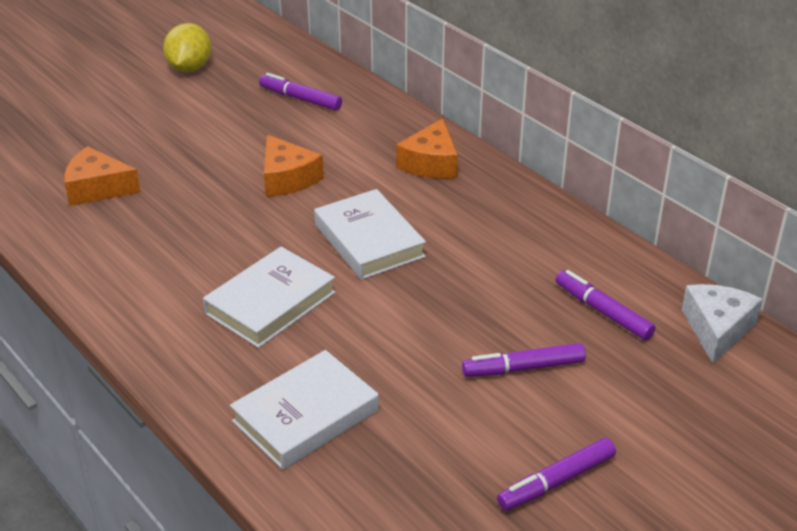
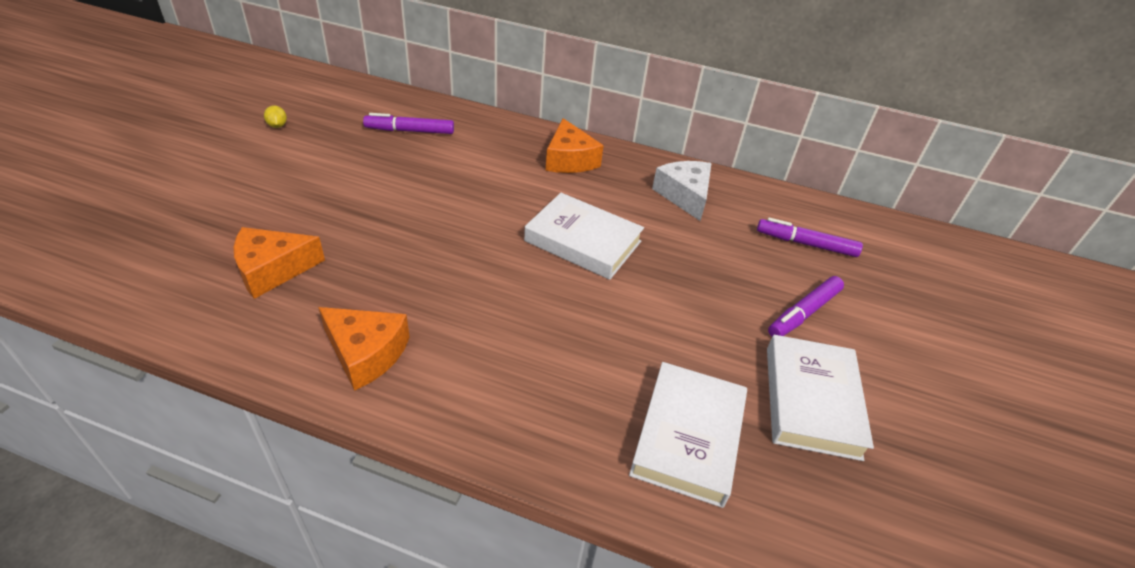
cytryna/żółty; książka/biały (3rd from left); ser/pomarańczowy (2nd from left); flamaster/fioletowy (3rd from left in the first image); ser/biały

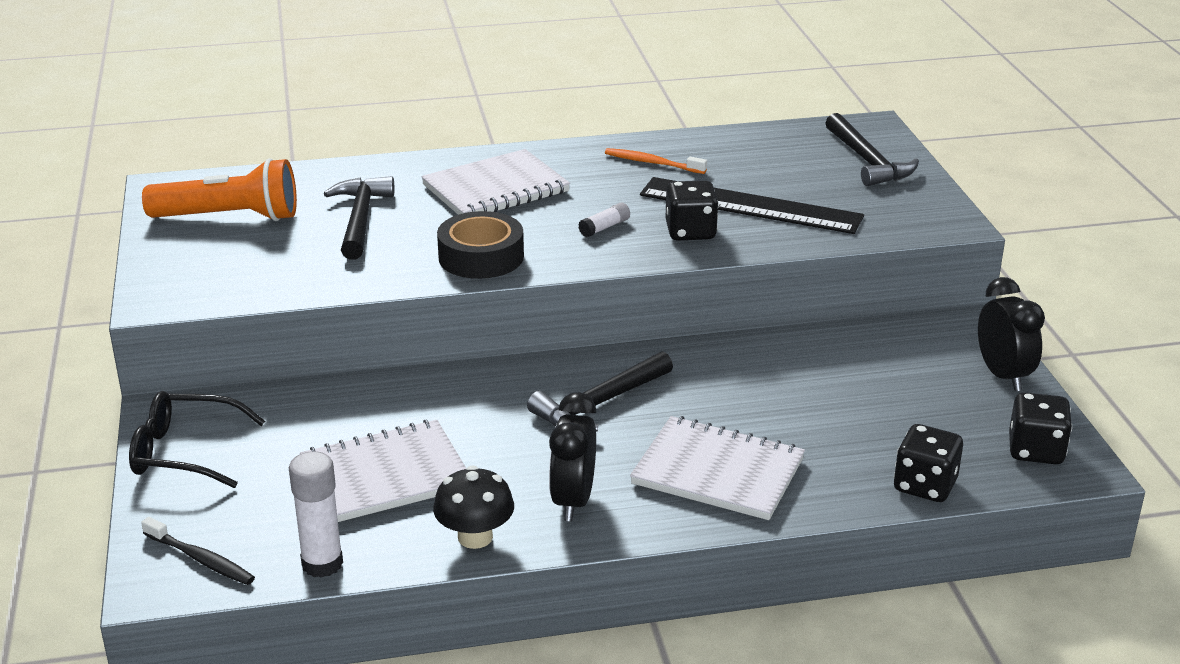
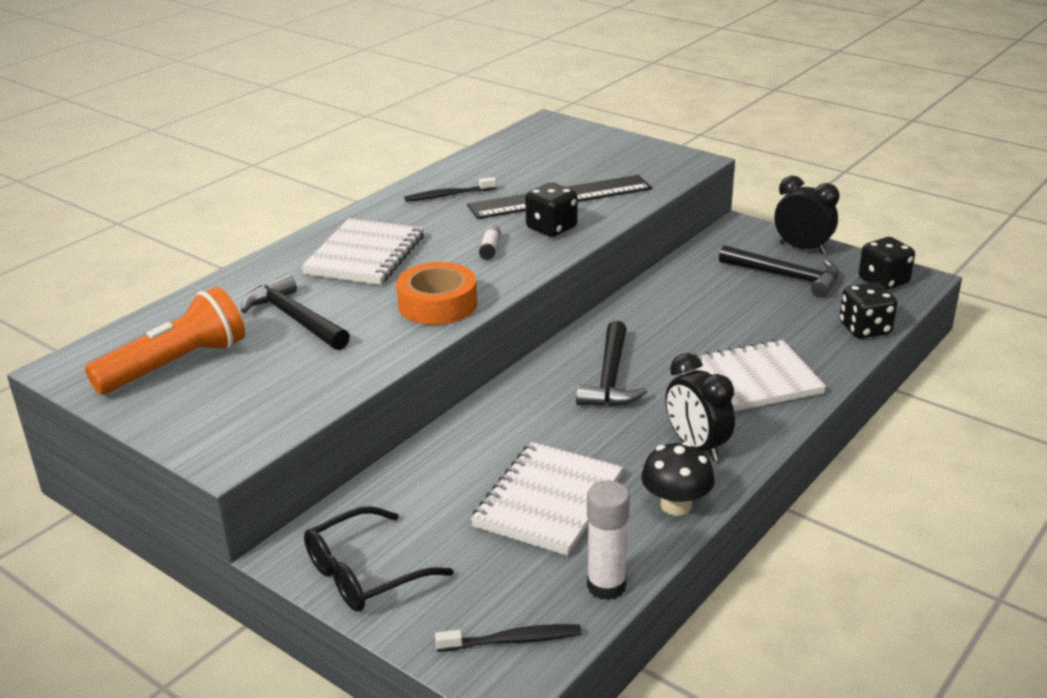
taśma klejąca/pomarańczowy; szczoteczka do zębów/czarny (1st from left); młotek/czarny (3rd from left)

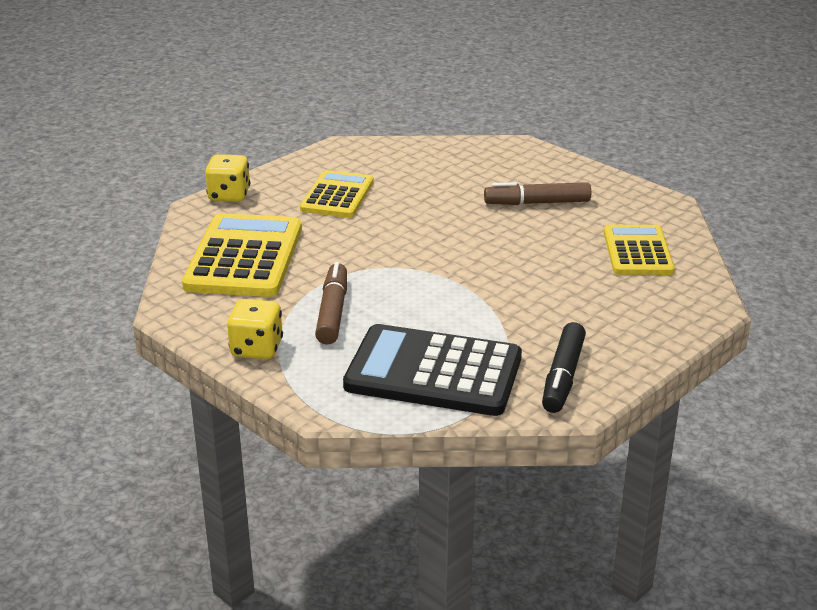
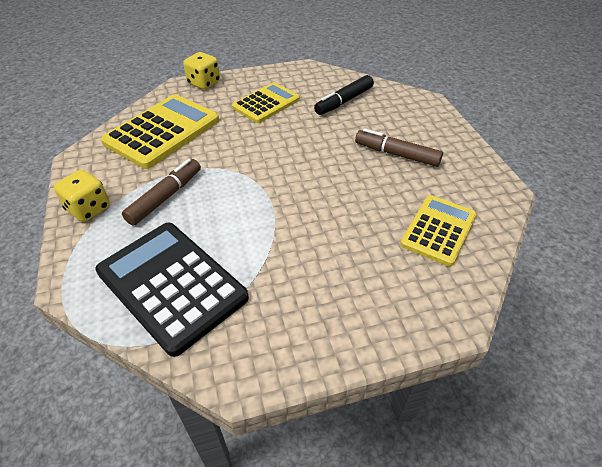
flamaster/czarny

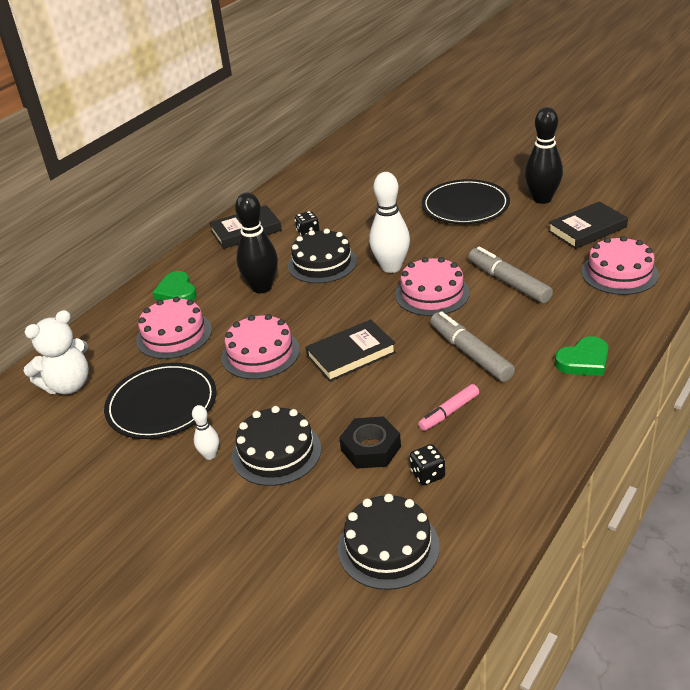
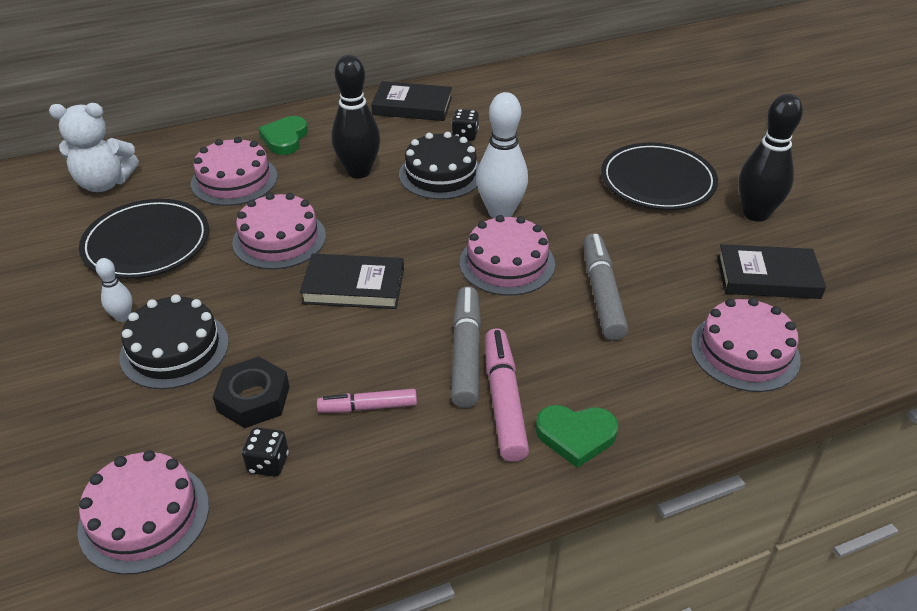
tort/różowy (1st from left); flamaster/różowy (2nd from left)

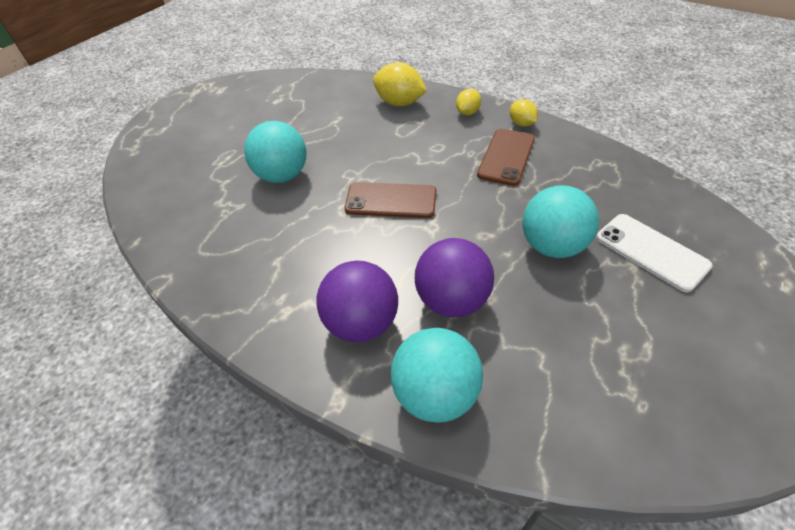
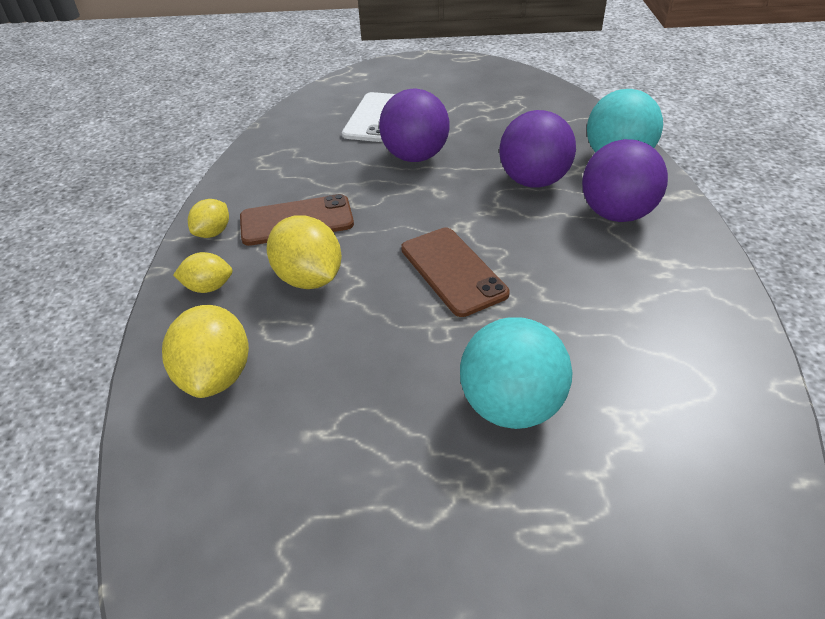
piłka/fioletowy (1st from left); cytryna/żółty (4th from left)

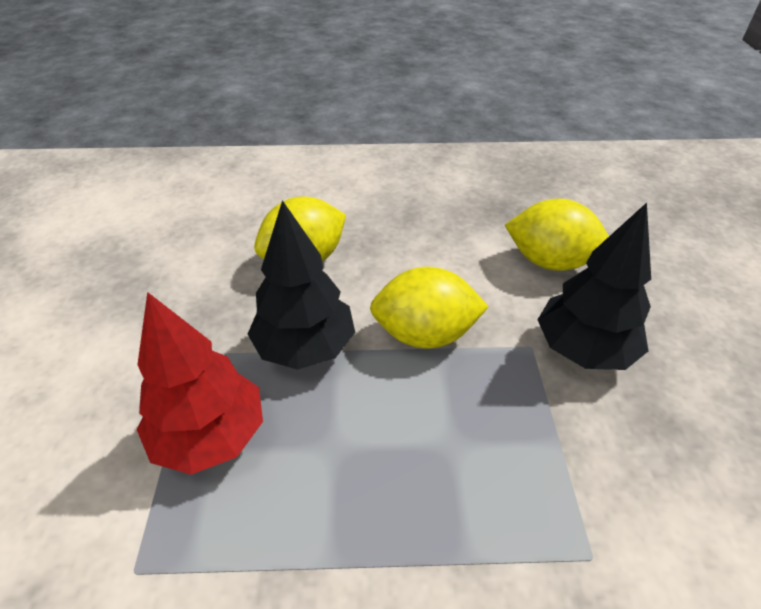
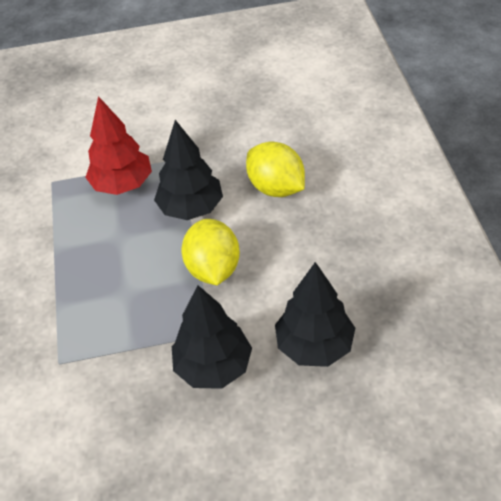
drzewko/czarny (3rd from left)

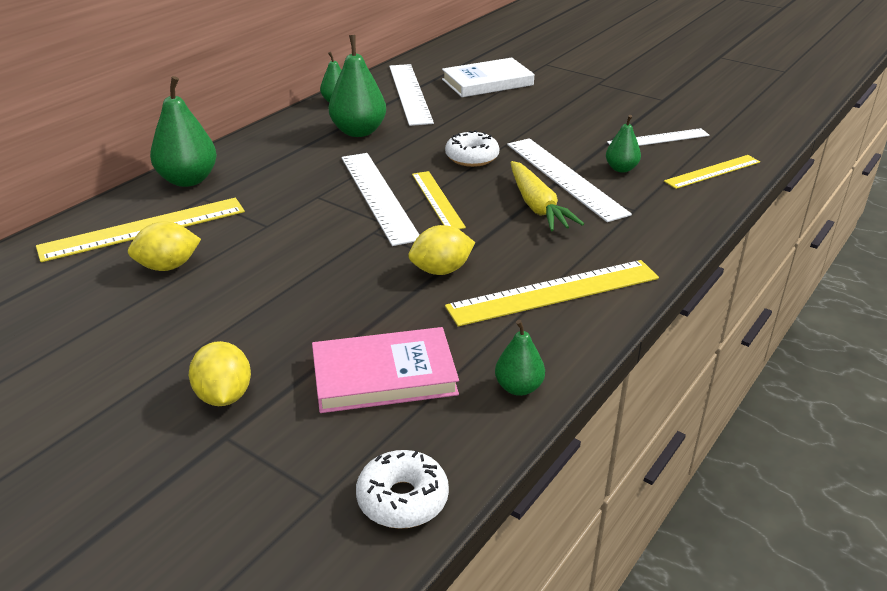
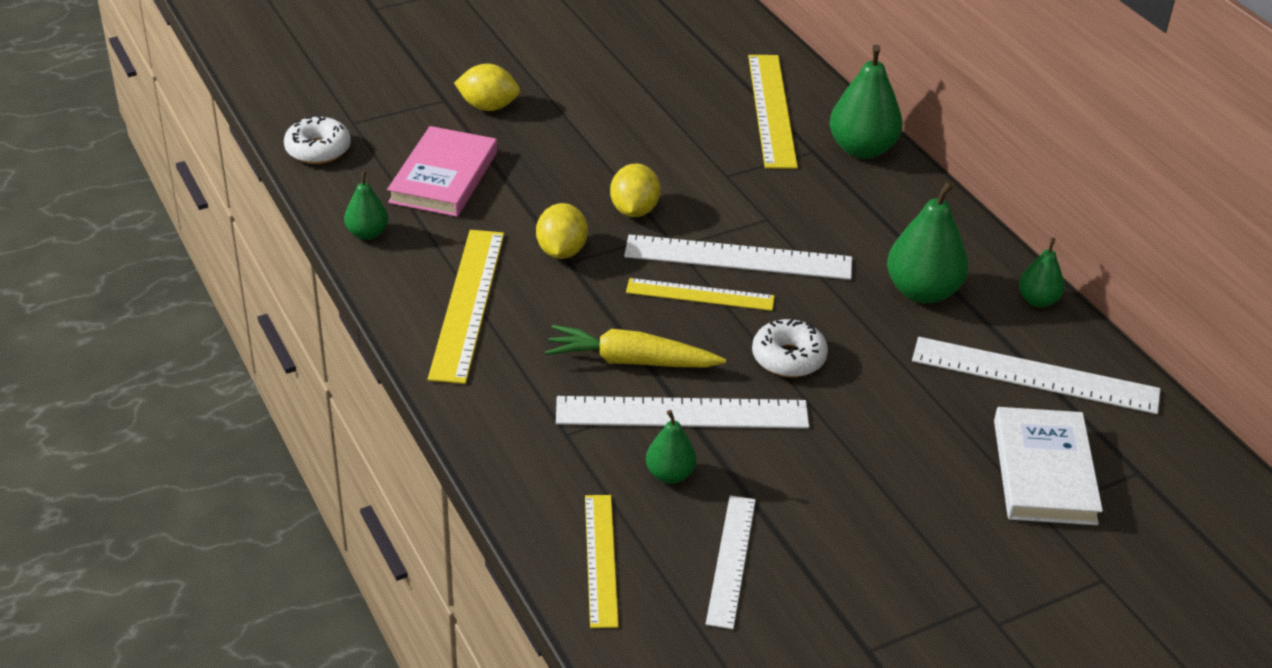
cytryna/żółty (3rd from left)

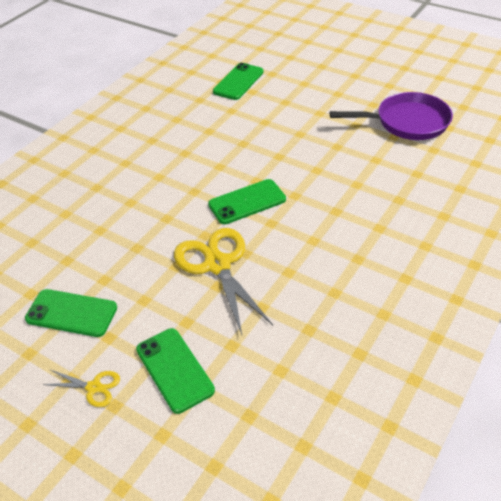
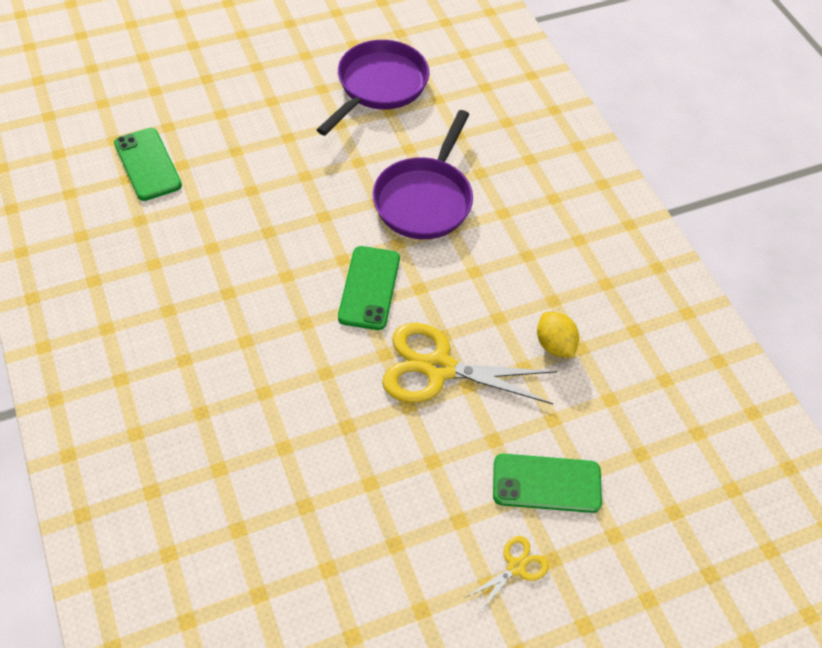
telefon/zielony (1st from left in the first image); patelnia/fioletowy (2nd from left); cytryna/żółty

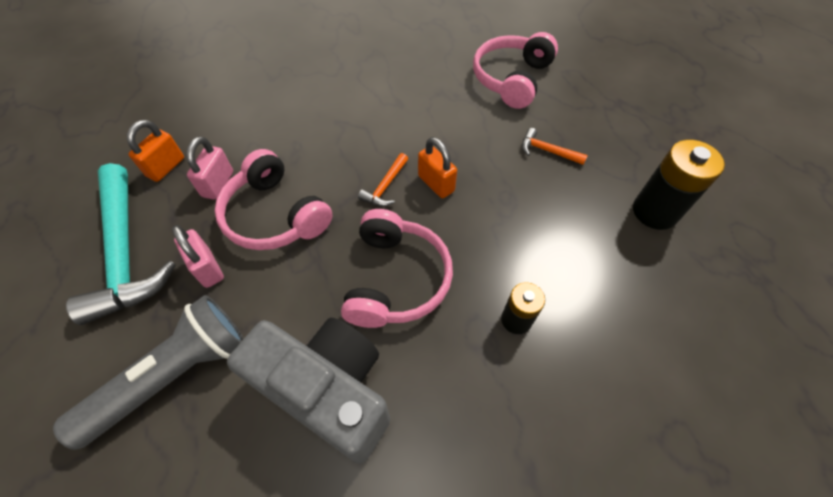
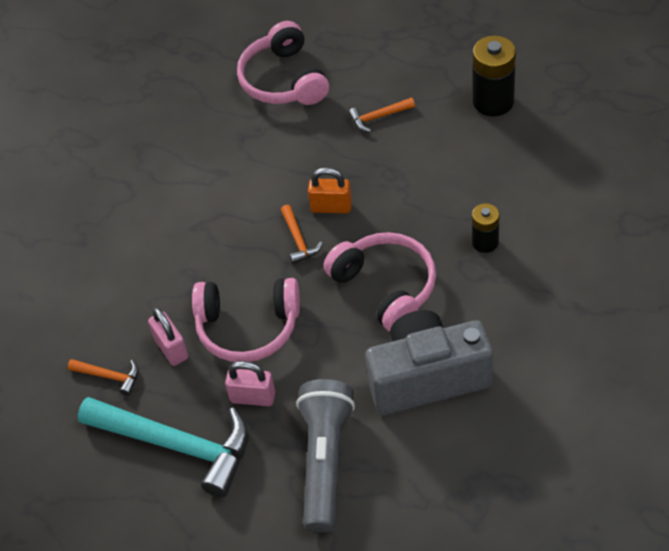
młotek/pomarańczowy (1st from left)

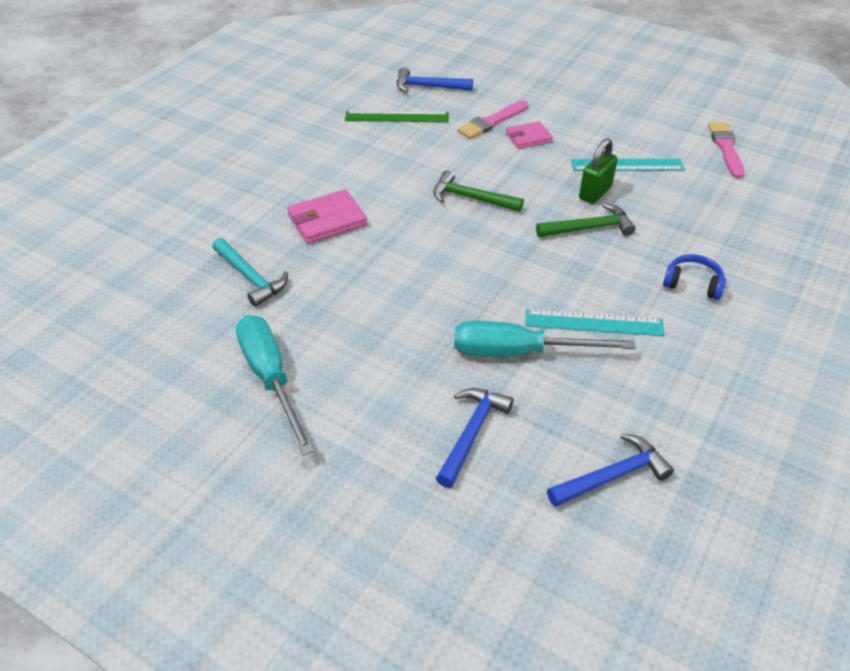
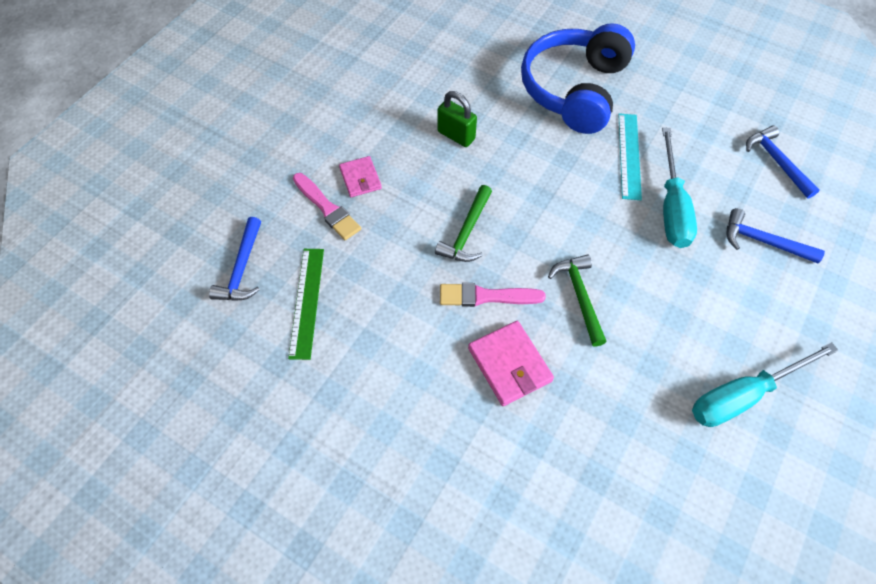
młotek/turkusowy; młotek/zielony (2nd from left); linijka/turkusowy (2nd from left in the first image); słuchawki/niebieski; pędzel/różowy (2nd from left)

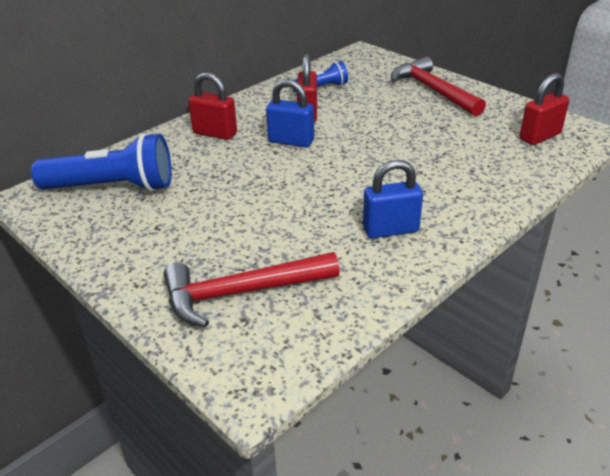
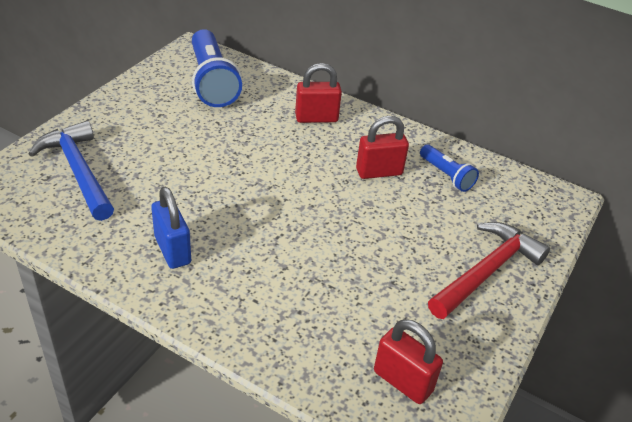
młotek/niebieski; kłódka/czerwony (1st from left); kłódka/niebieski (1st from left in the first image)

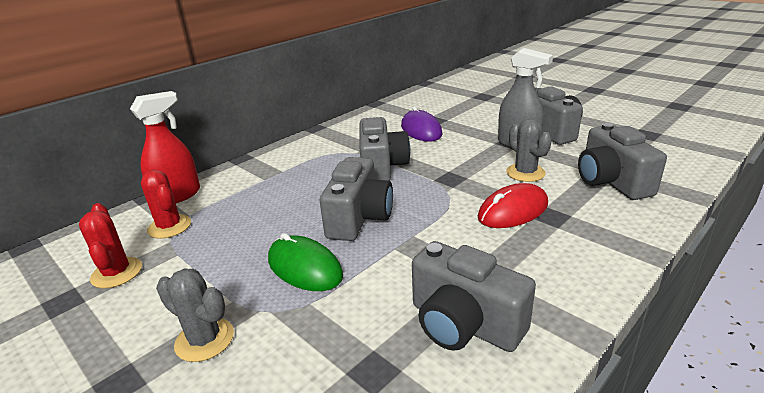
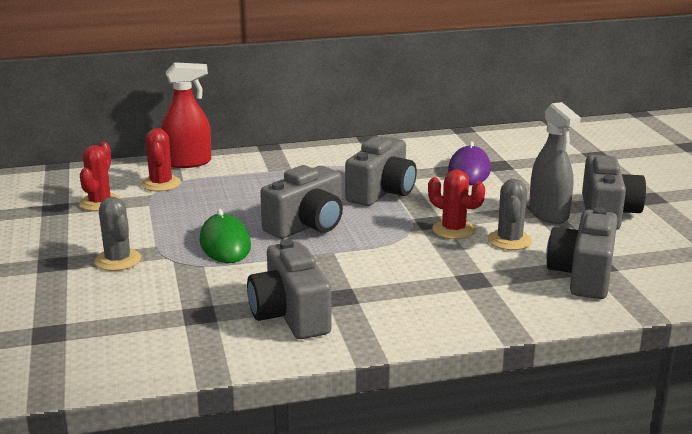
myszka/czerwony; kaktus/czerwony (3rd from left)

